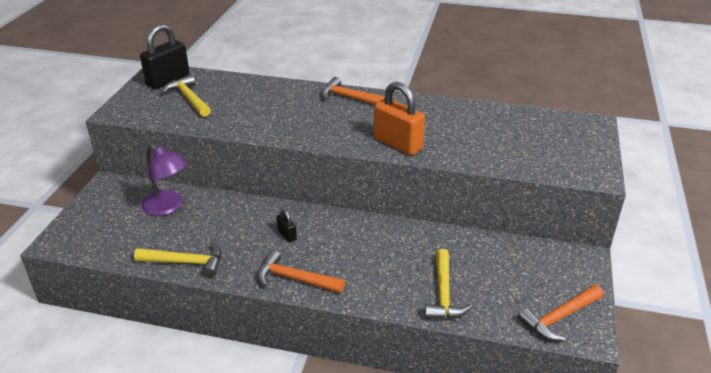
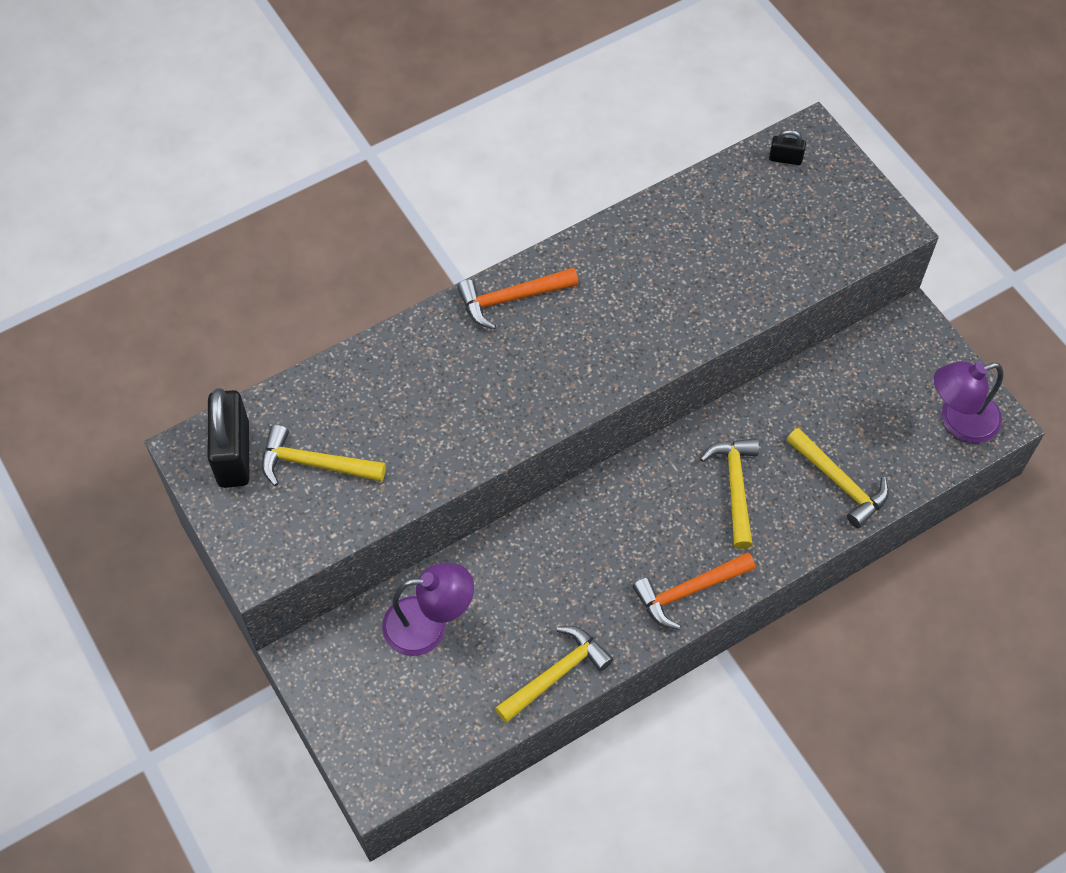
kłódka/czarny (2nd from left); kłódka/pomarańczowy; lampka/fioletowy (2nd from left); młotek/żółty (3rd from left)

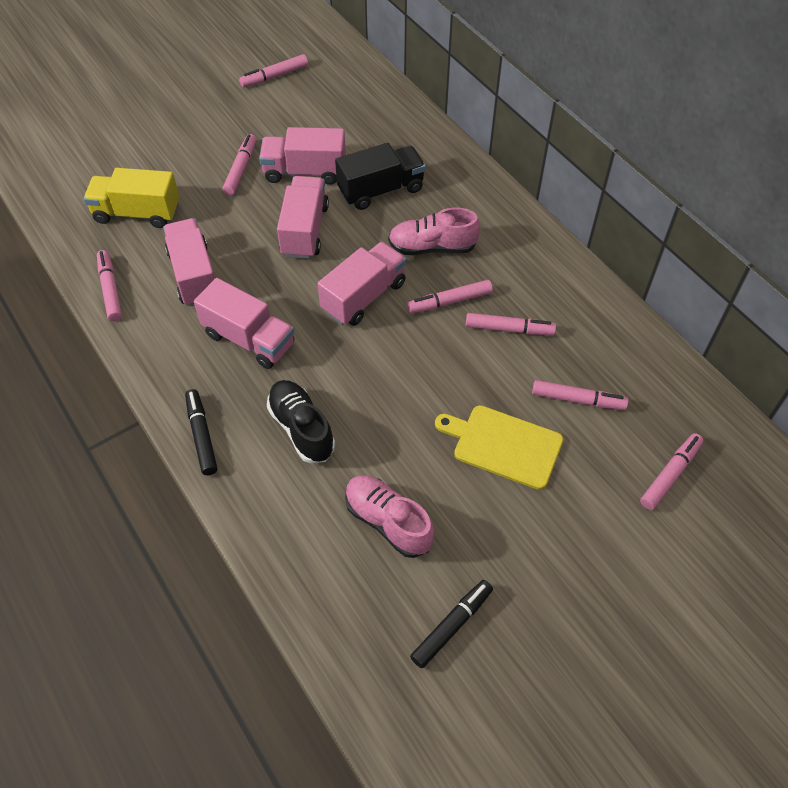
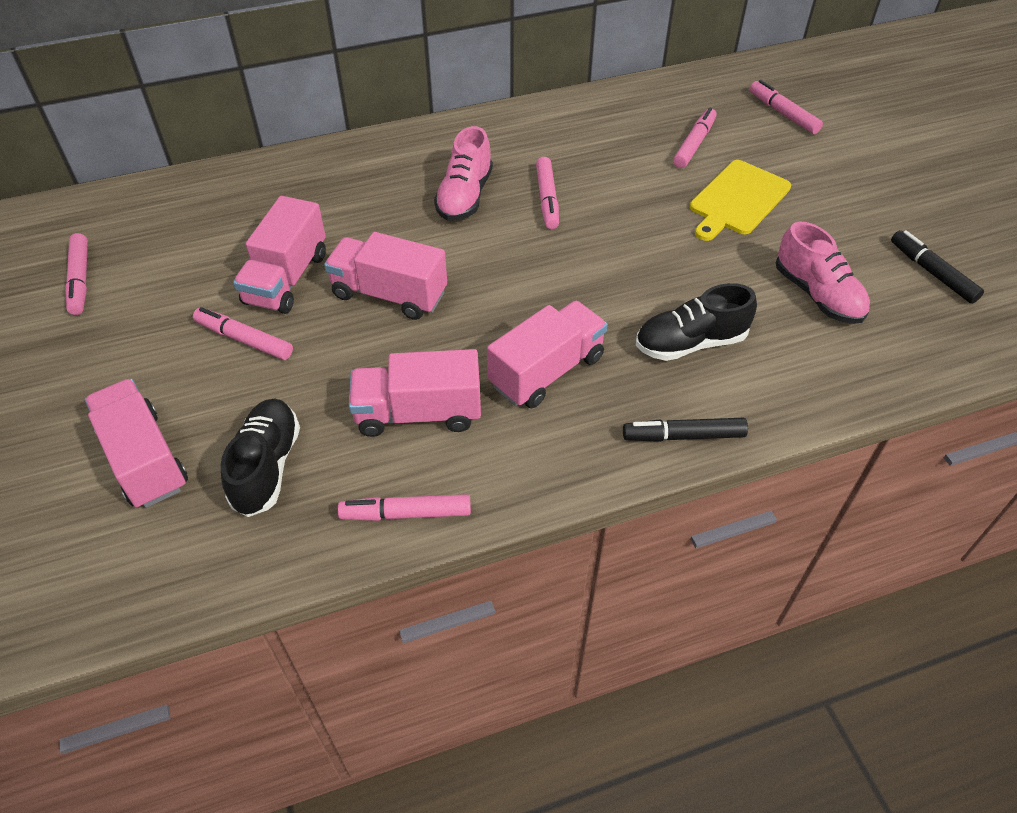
but/czarny (1st from left); ciężarówka/różowy (1st from left); ciężarówka/czarny; but/różowy (2nd from left); flamaster/różowy (5th from left in the first image)

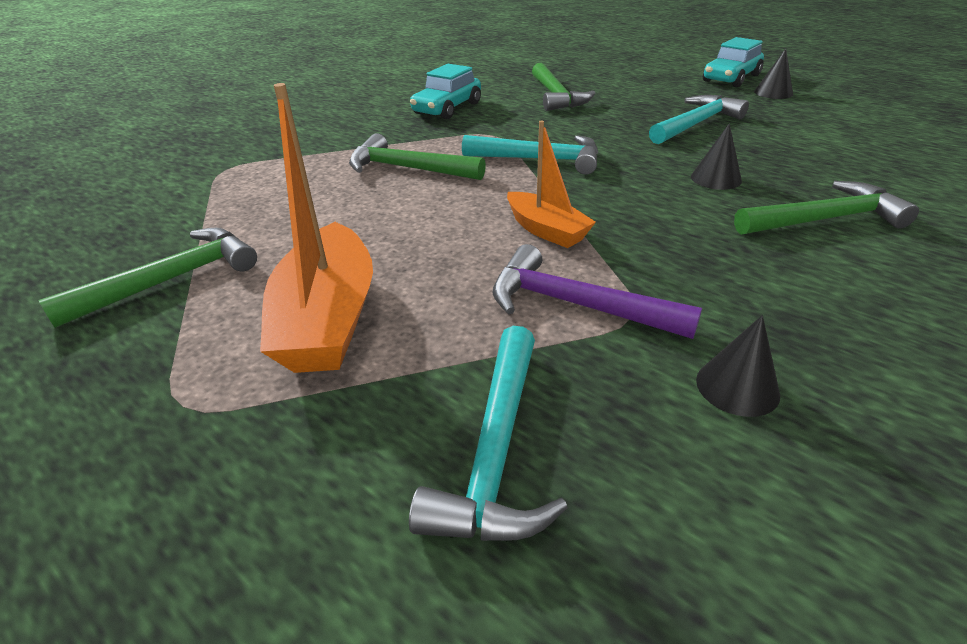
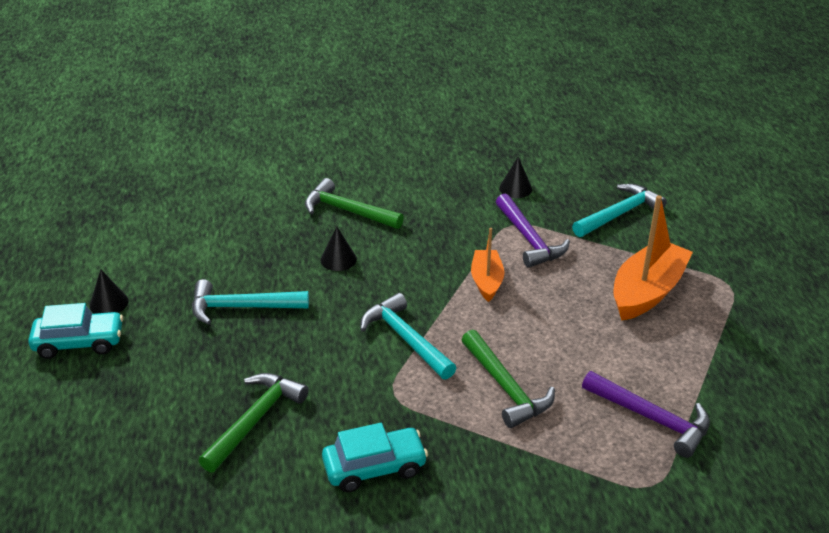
młotek/zielony (1st from left in the first image); młotek/fioletowy (2nd from left)

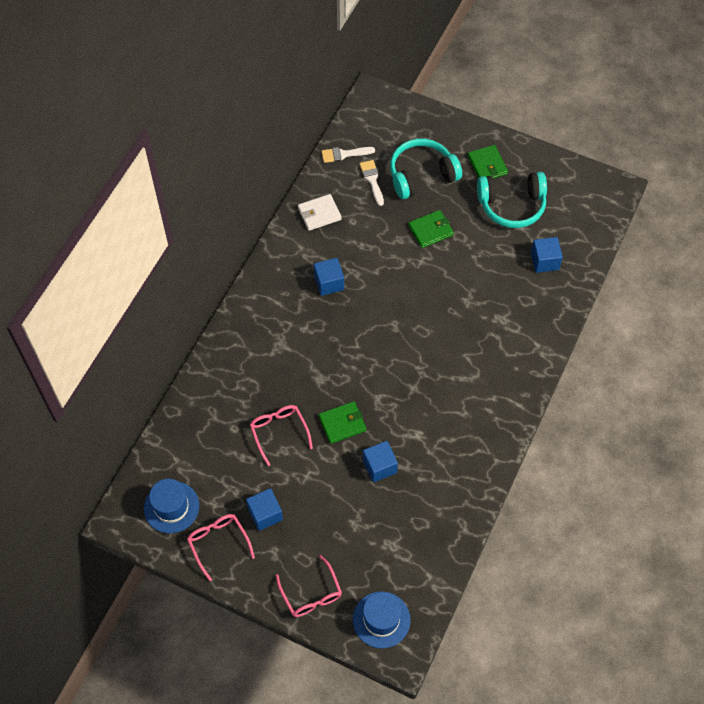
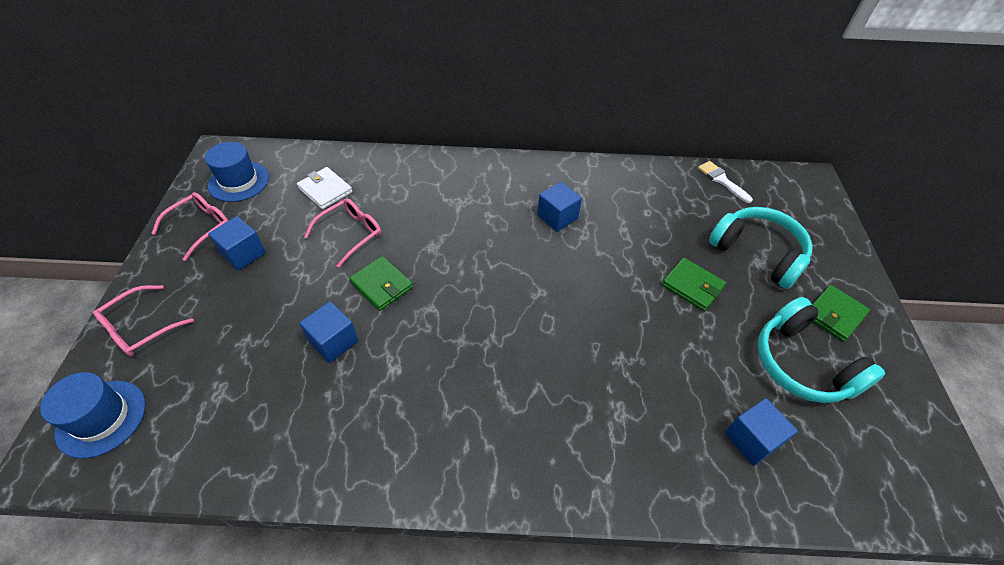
portfel/biały; pędzel/biały (2nd from left in the first image)

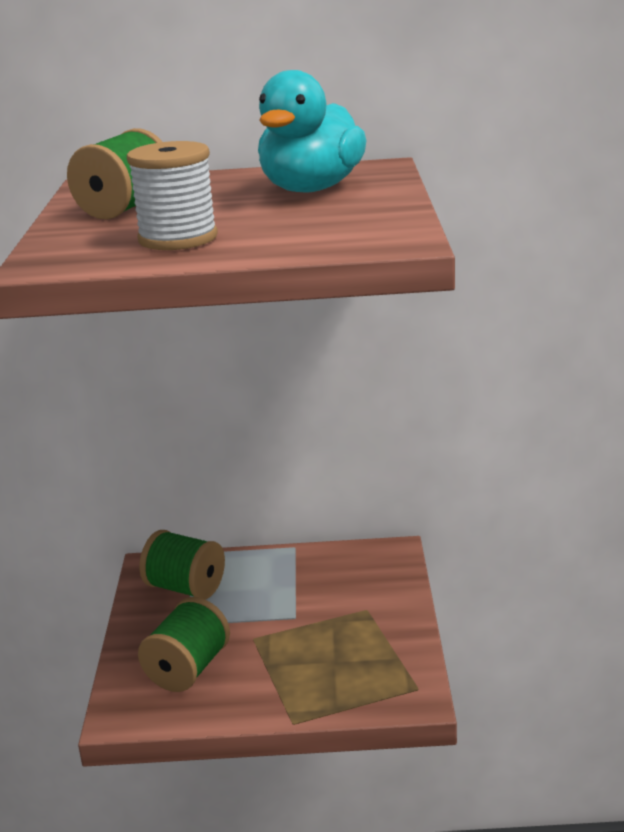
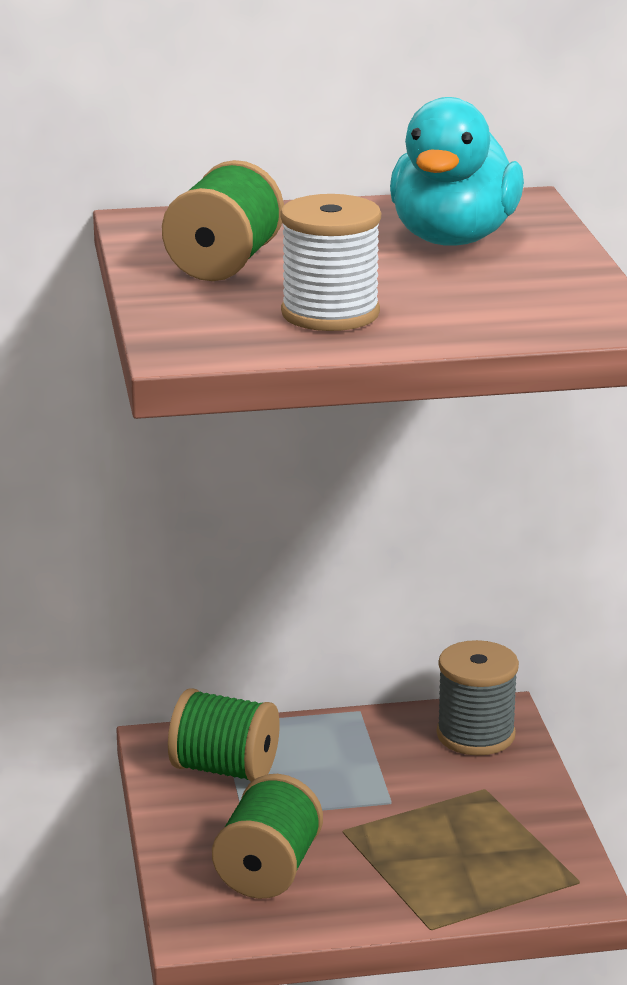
szpulka/szary

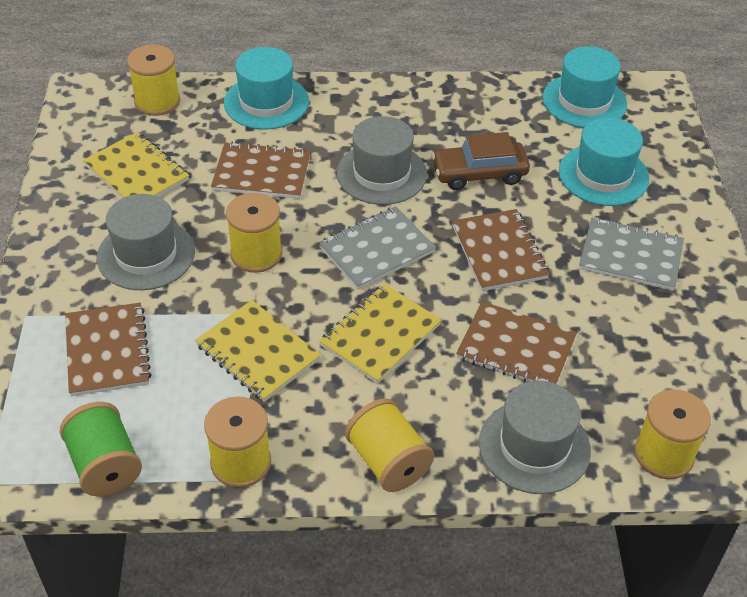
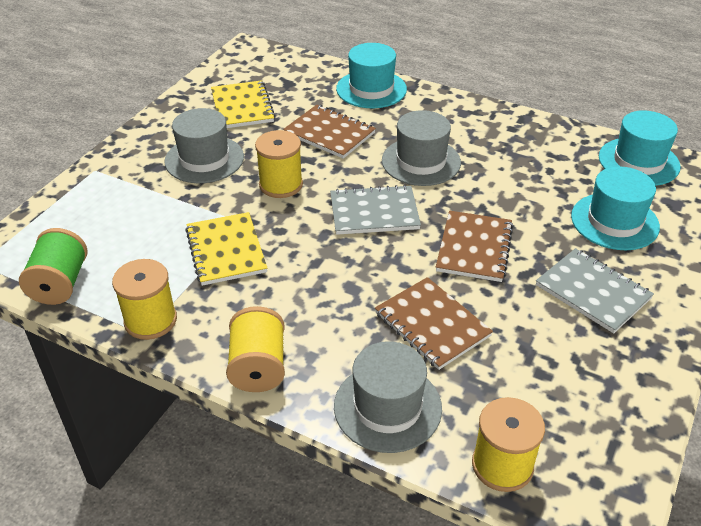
zeszyt/brązowy (1st from left in the first image); szpulka/żółty (1st from left in the first image); zeszyt/żółty (3rd from left in the first image); samochód/brązowy

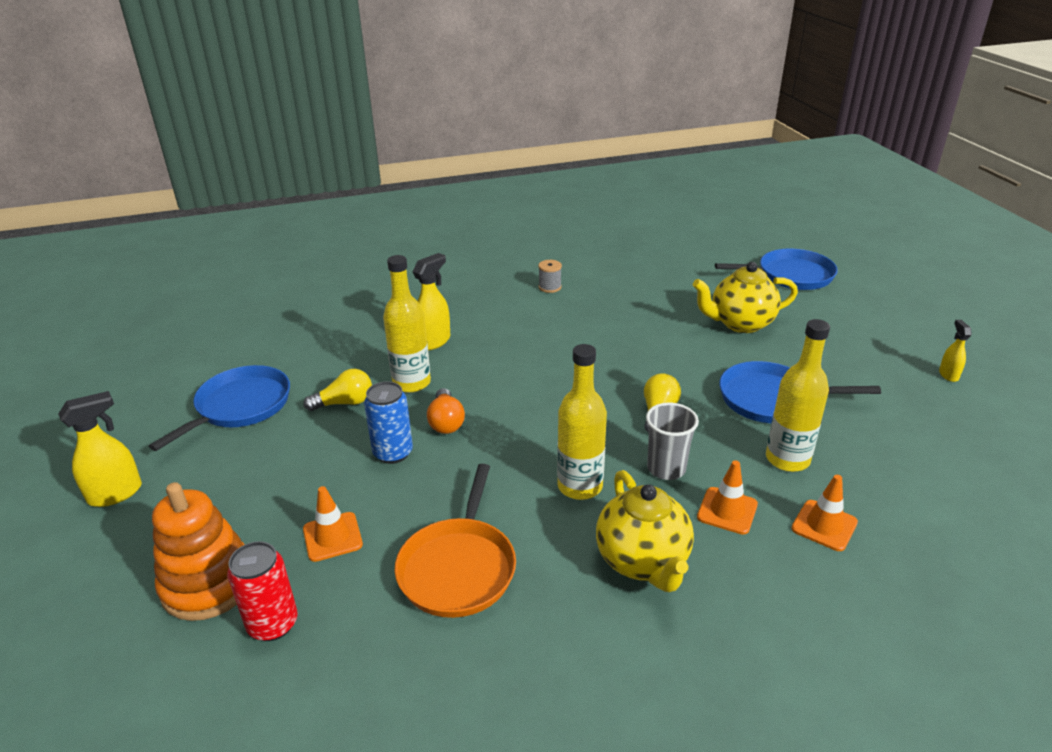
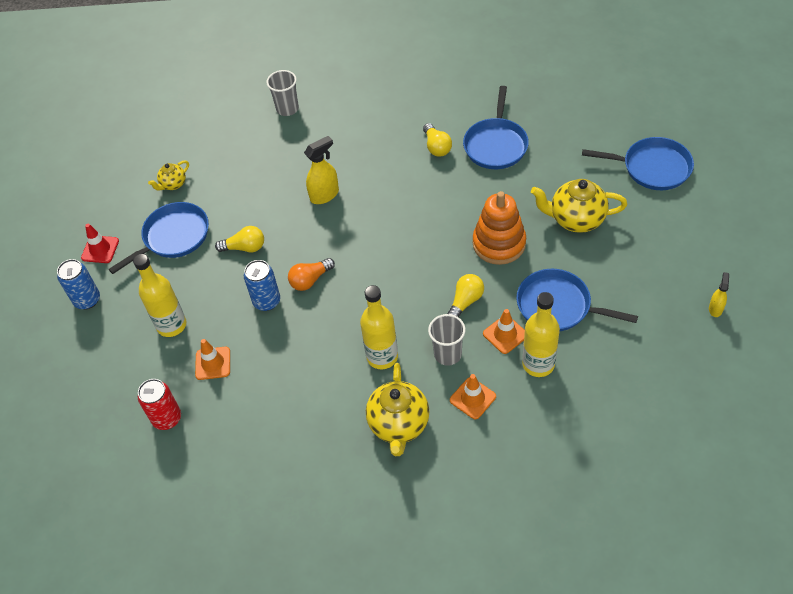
puszka/niebieski (1st from left); zabawka nakładanka/pomarańczowy; butelka/żółty (1st from left); patelnia/pomarańczowy; żarówka/pomarańczowy; żarówka/żółty (2nd from left); pachołek/pomarańczowy (3rd from left); pachołek/czerwony; imbryk/żółty (1st from left); szklanka/szary (1st from left); patelnia/niebieski (2nd from left)

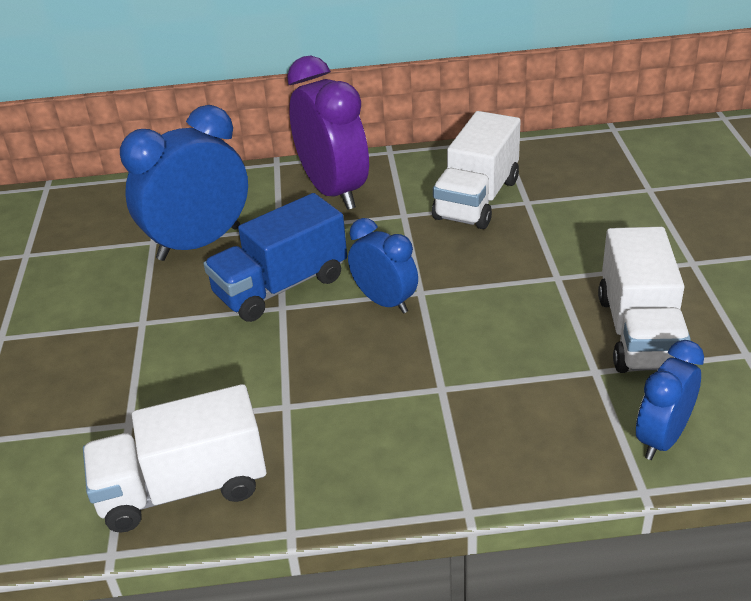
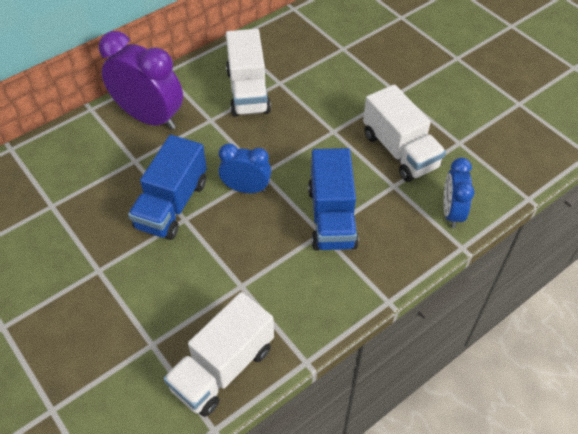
budzik/niebieski (1st from left in the first image); ciężarówka/niebieski (2nd from left)

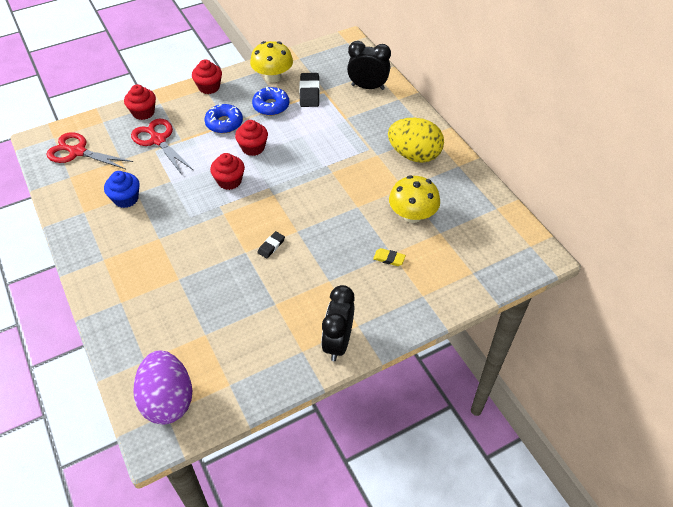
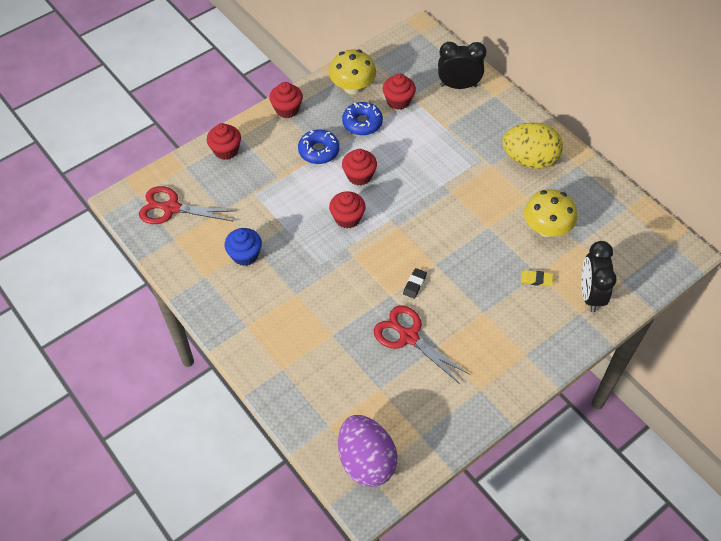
nożyczki/czerwony (2nd from left); muffinka/czerwony (5th from left); budzik/czarny (2nd from left)

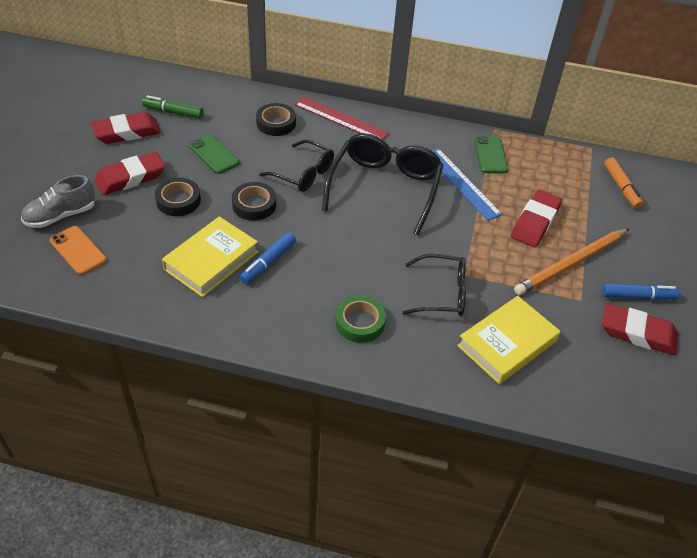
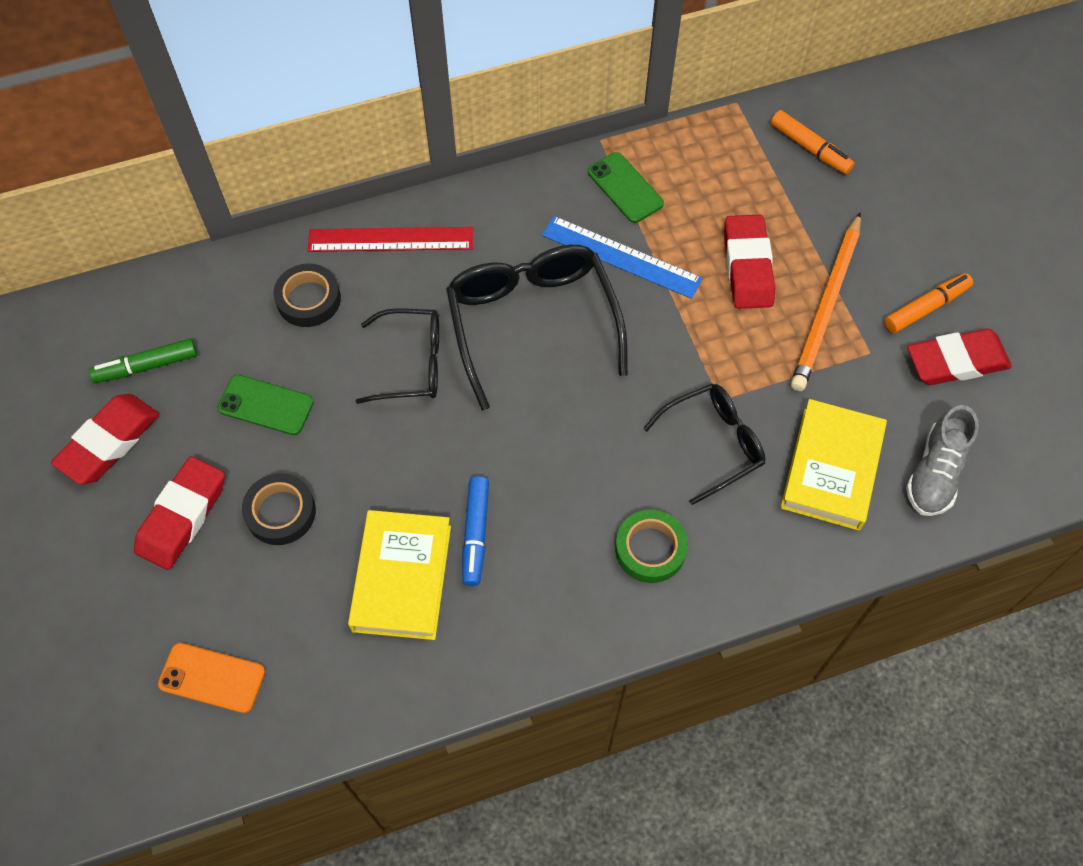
but/szary; taśma klejąca/czarny (2nd from left in the first image); flamaster/pomarańczowy (2nd from left)

